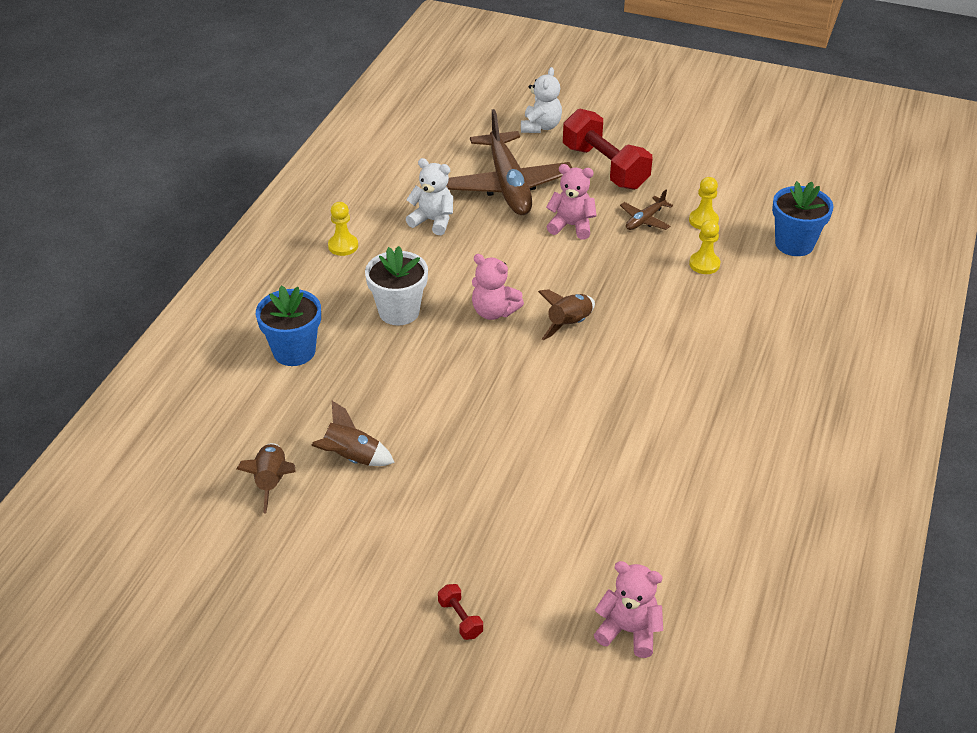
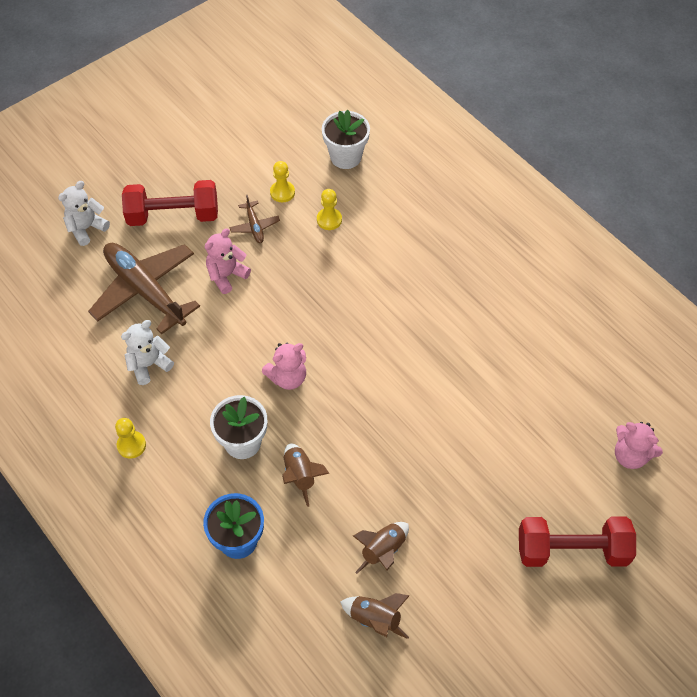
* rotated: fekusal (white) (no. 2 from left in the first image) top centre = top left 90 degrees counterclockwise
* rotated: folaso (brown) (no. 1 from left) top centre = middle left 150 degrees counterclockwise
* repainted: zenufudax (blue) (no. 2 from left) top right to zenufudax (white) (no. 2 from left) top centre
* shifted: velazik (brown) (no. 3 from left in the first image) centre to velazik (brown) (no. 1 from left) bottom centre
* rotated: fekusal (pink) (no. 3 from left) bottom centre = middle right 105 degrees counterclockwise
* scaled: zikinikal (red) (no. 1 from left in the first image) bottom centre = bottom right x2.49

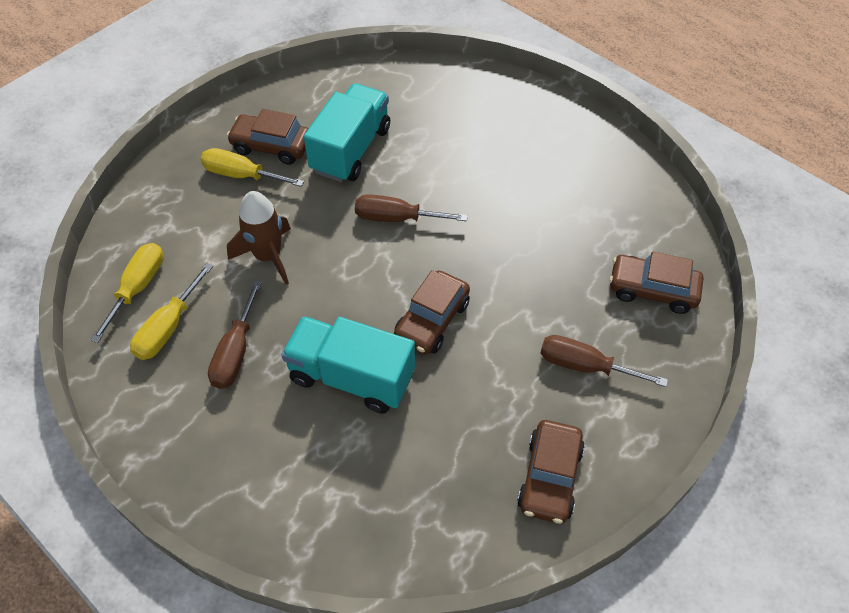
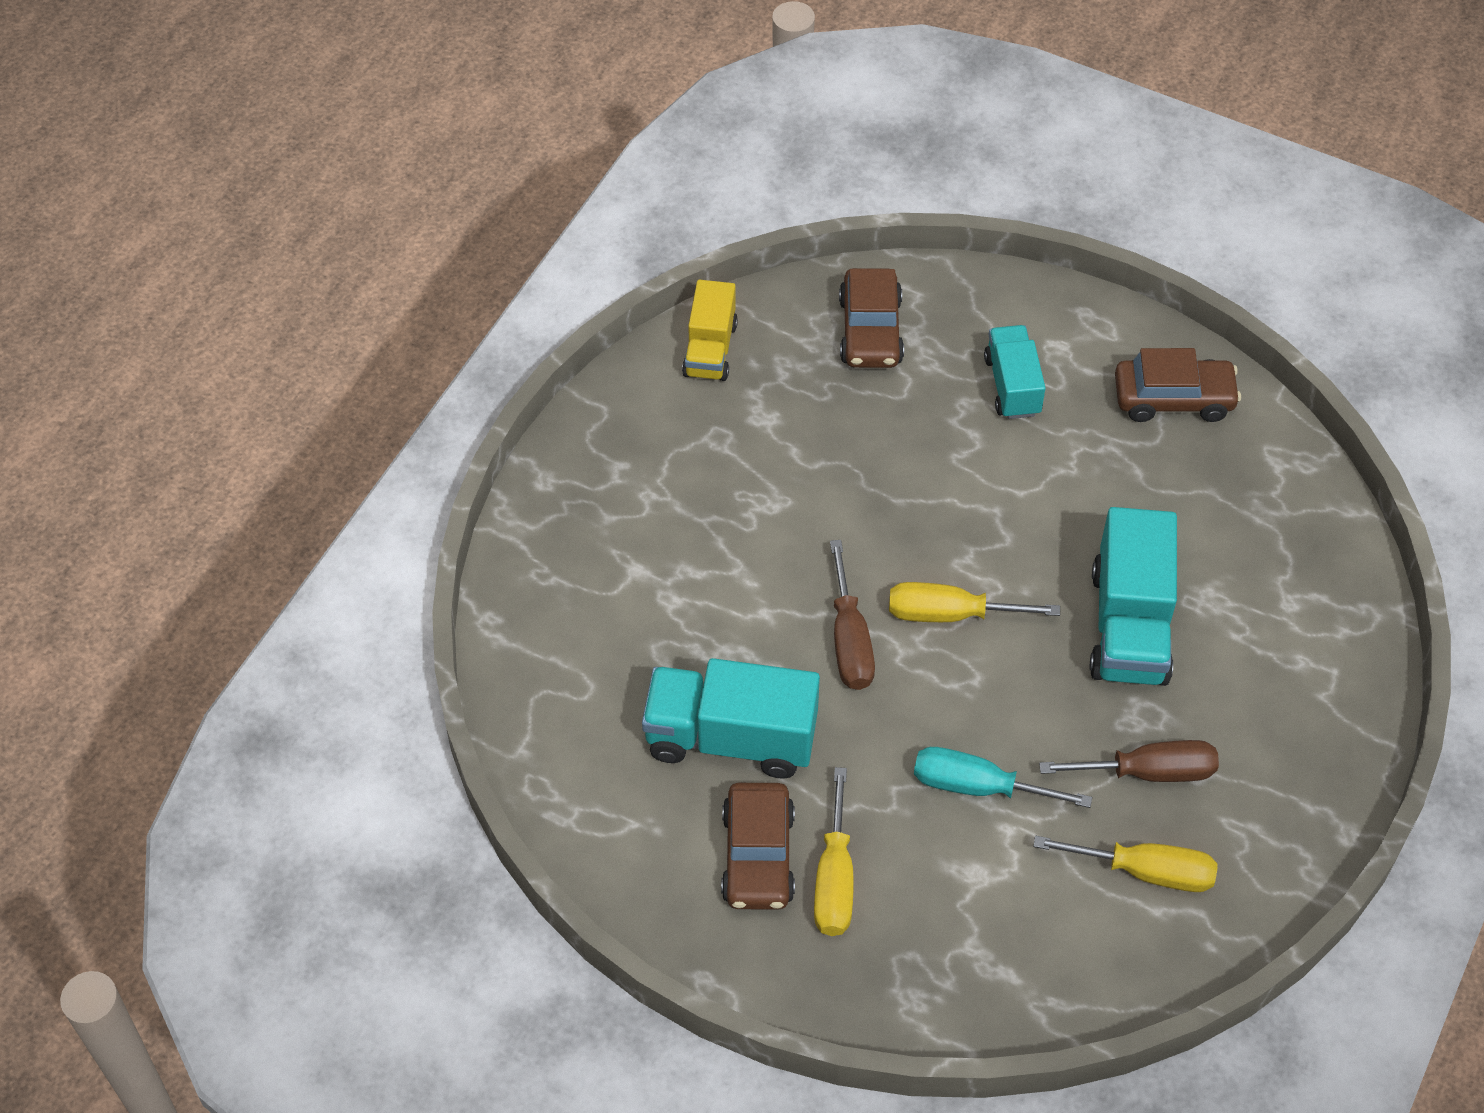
* swapped: velazik (brown) middle left to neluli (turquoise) bottom right
* shifted: neluli (yellow) (no. 1 from left in the first image) middle left to neluli (yellow) (no. 2 from left) centre
* gone: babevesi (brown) (no. 2 from left) centre
* swapped: neluli (brown) (no. 3 from left) middle right to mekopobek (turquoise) (no. 2 from left) middle right
* new: mekopobek (yellow) top centre

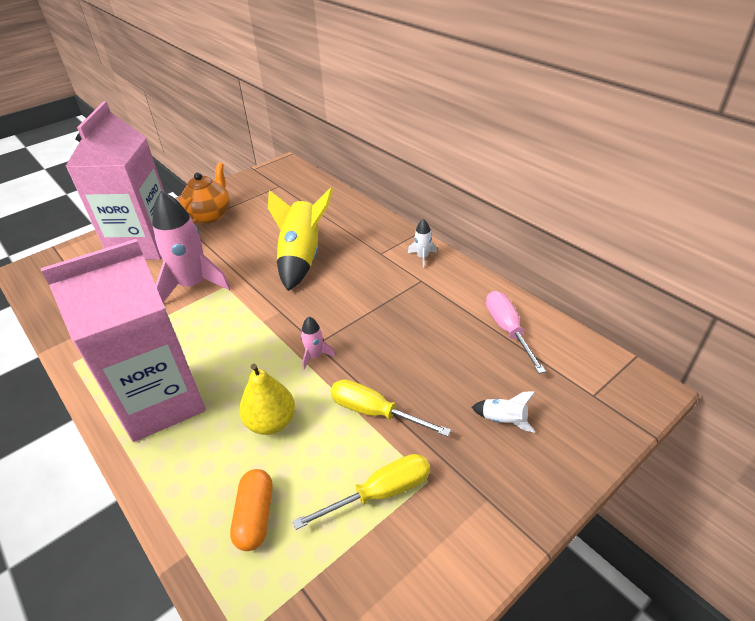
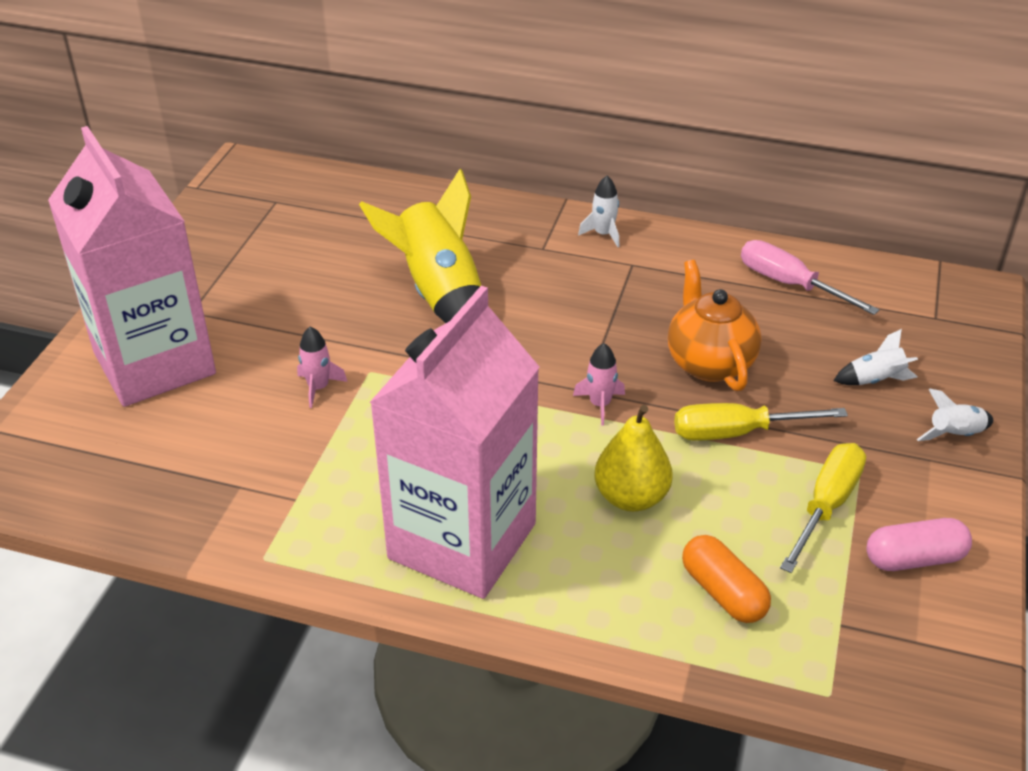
* shifted: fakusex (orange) top left to middle right
* scaled: velazik (pink) (no. 1 from left) middle left = middle left x0.44
* new: velazik (white) (no. 3 from left) middle right
* new: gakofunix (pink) bottom right

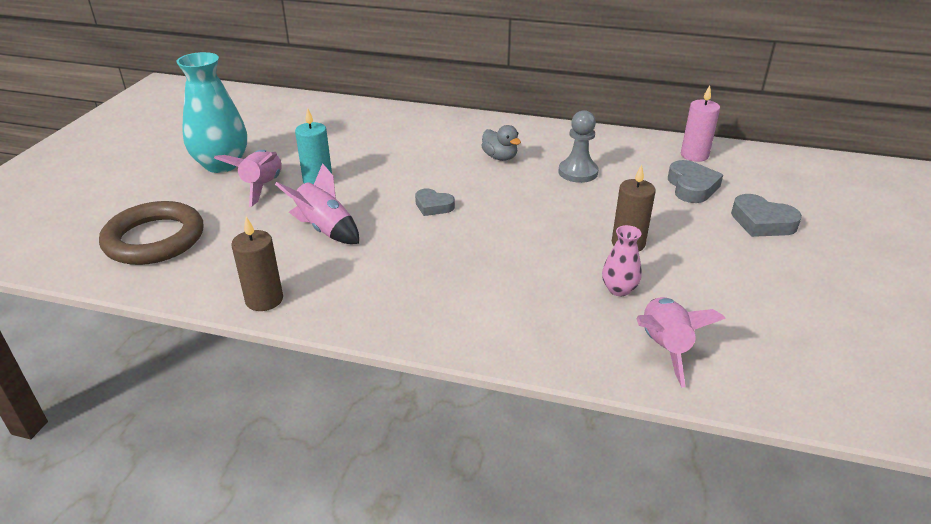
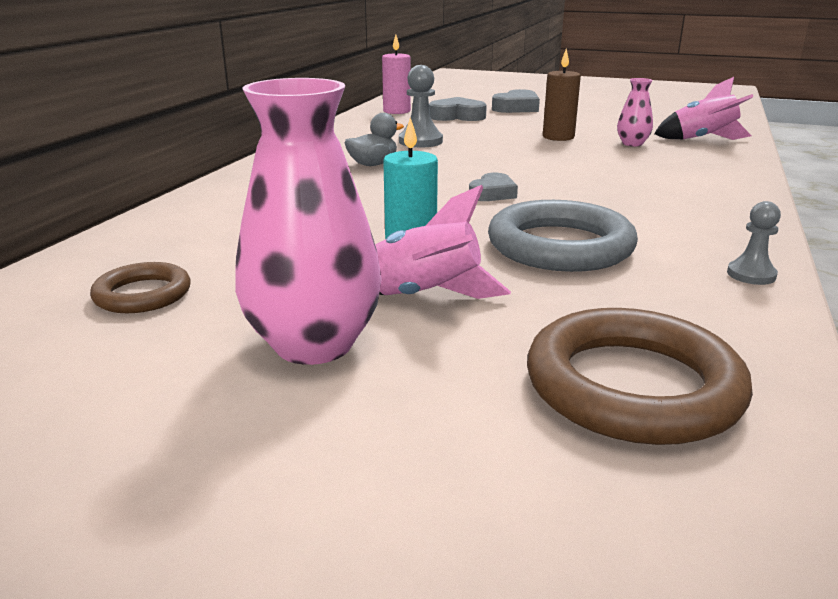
* repainted: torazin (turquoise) top left to torazin (pink) (no. 1 from left) centre
* swapped: velazik (pink) (no. 2 from left) centre to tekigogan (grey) middle right
* swapped: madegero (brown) (no. 1 from left) middle left to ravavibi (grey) (no. 2 from left) middle right
* new: tekigogan (brown) (no. 1 from left) middle left

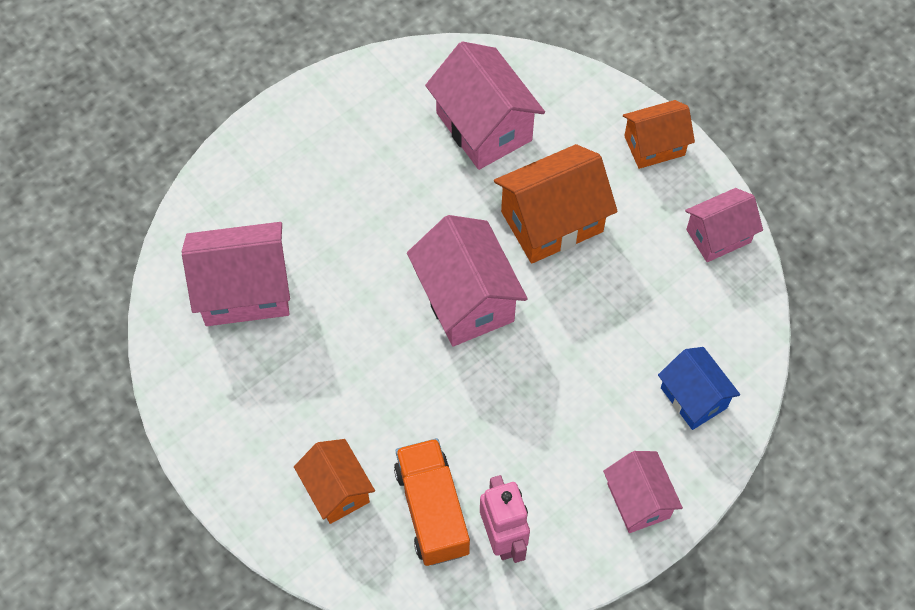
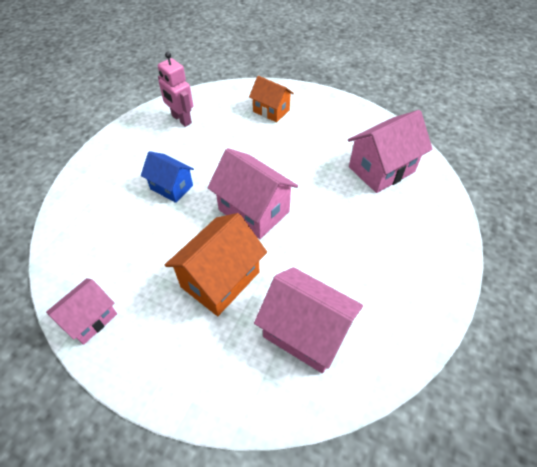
* gone: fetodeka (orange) (no. 3 from left) top right
* shifted: fetodeka (blue) middle right to middle left
* gone: mekopobek (orange) bottom centre
* gone: fetodeka (pink) (no. 4 from left) bottom right

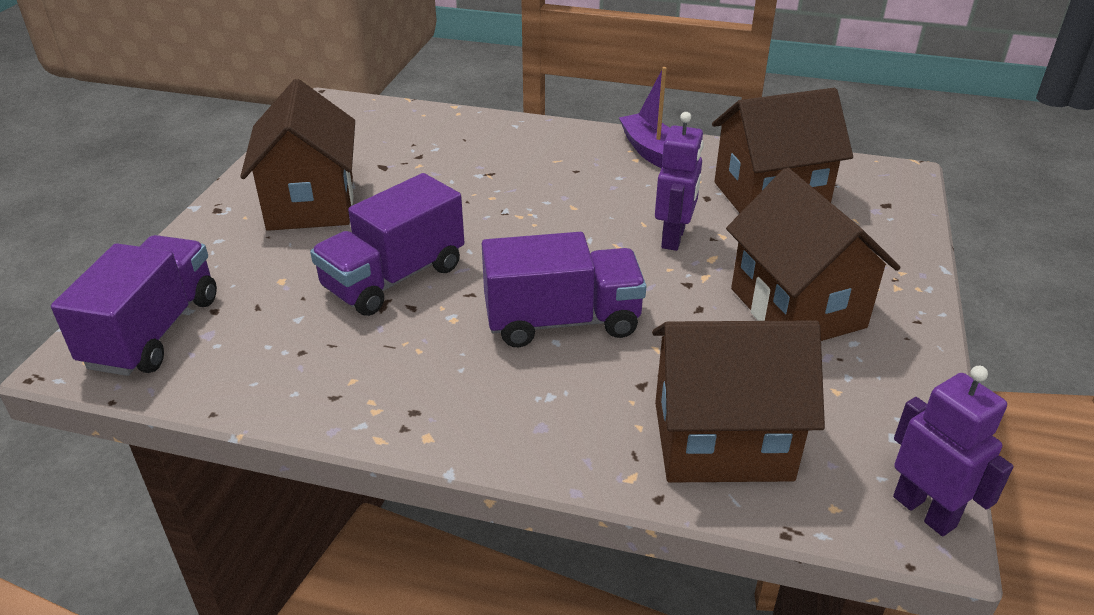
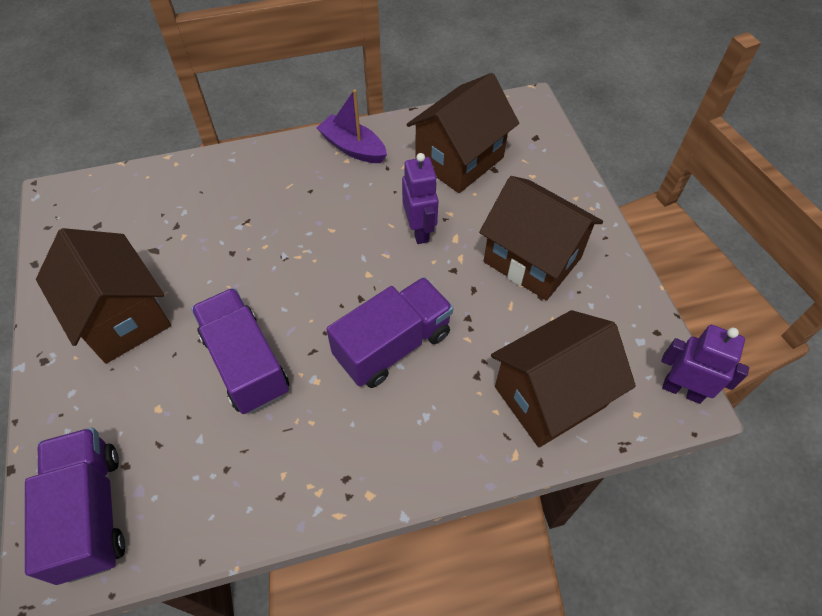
* rotated: mekopobek (purple) (no. 2 from left) centre = middle left 135 degrees clockwise

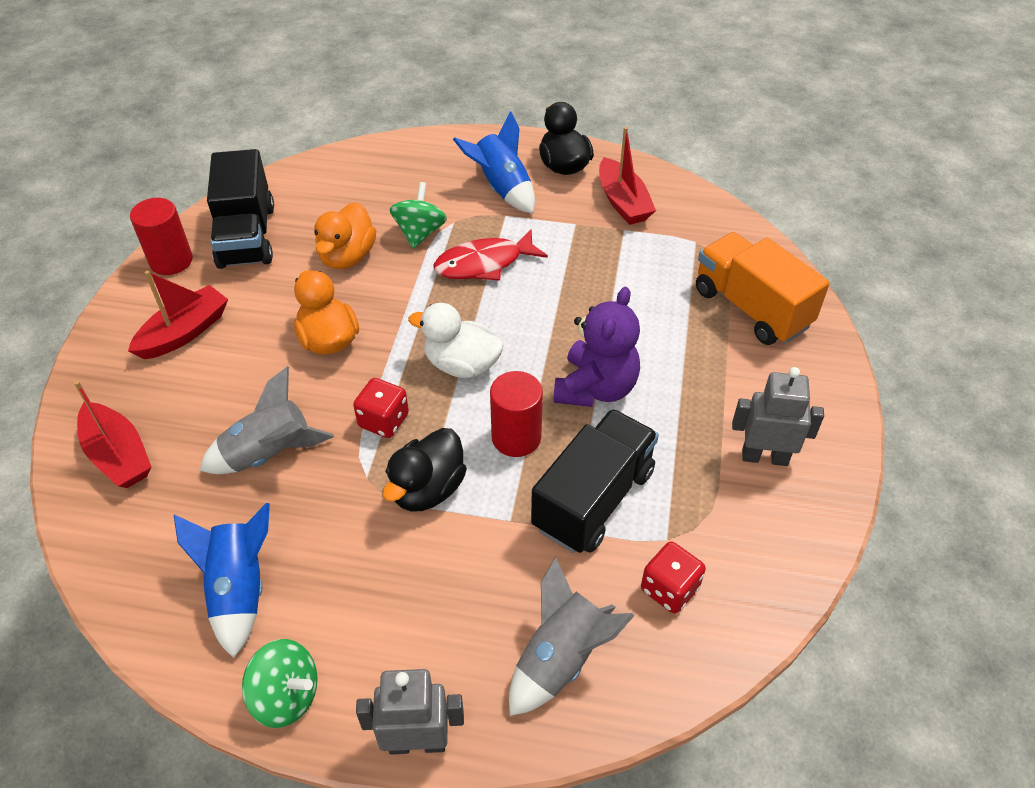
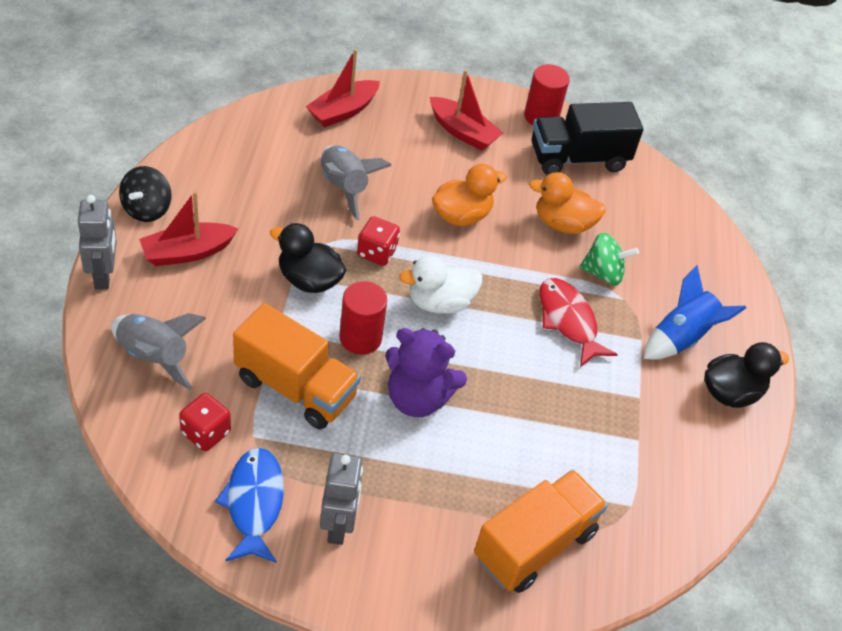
* shifted: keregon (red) (no. 3 from left in the first image) top centre to keregon (red) (no. 1 from left) middle left
* rotated: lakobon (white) centre = centre 120 degrees counterclockwise
* repainted: mekopobek (black) (no. 2 from left) centre to mekopobek (orange) (no. 1 from left) centre
* gone: velazik (blue) (no. 1 from left) bottom left
* repainted: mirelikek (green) (no. 1 from left) bottom left to mirelikek (black) top left
* new: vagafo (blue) bottom left

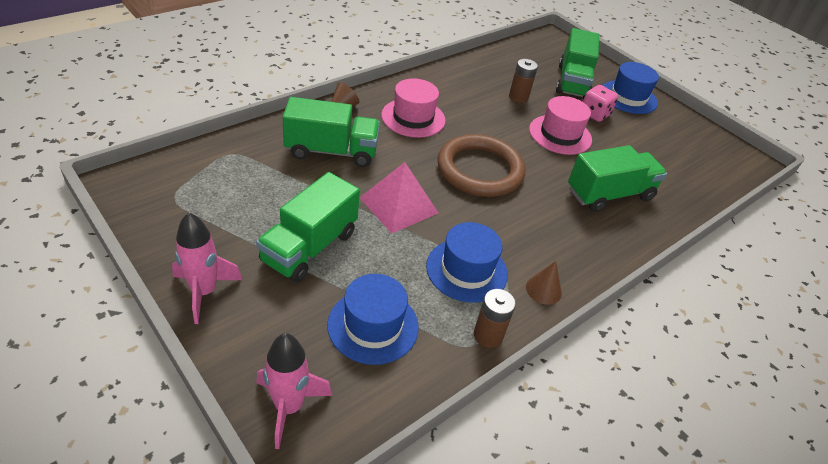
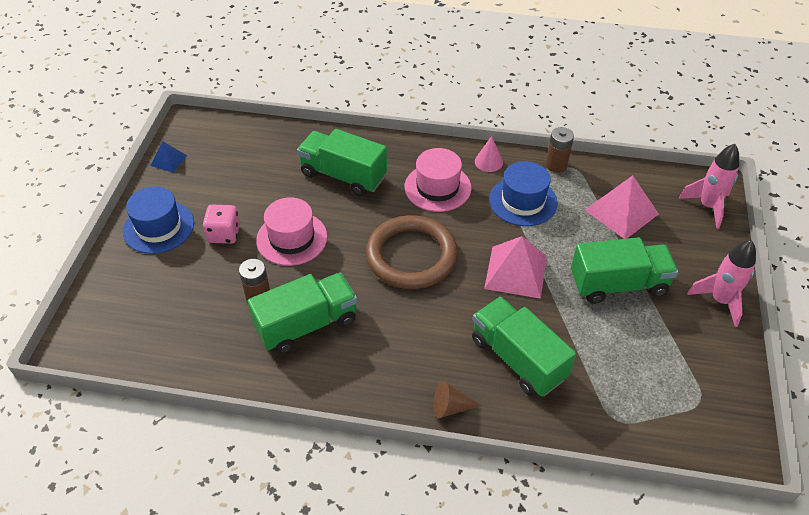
* shifted: mekopobek (green) (no. 3 from left in the first image) top right to mekopobek (green) (no. 1 from left) centre
* shifted: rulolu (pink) (no. 1 from left in the first image) top centre to rulolu (pink) (no. 2 from left) centre
* repainted: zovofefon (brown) (no. 2 from left) centre to zovofefon (pink) top centre
* swapped: rulolu (blue) (no. 1 from left) bottom centre to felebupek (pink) (no. 2 from left) middle right
* new: felebupek (blue) top left

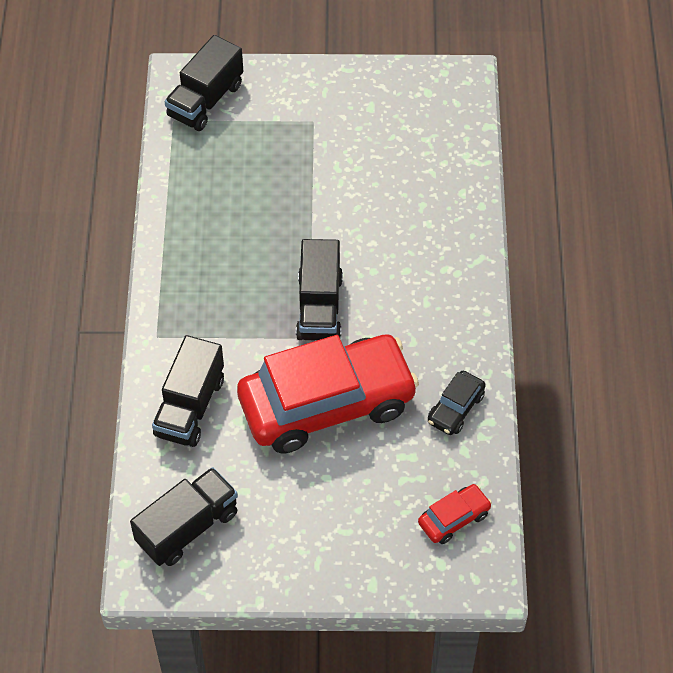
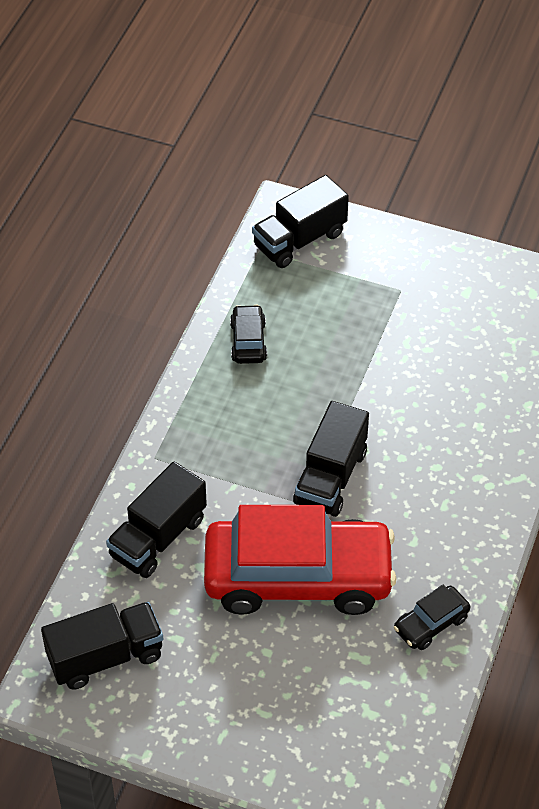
* gone: babevesi (red) (no. 2 from left) bottom right
* new: babevesi (black) (no. 1 from left) centre

